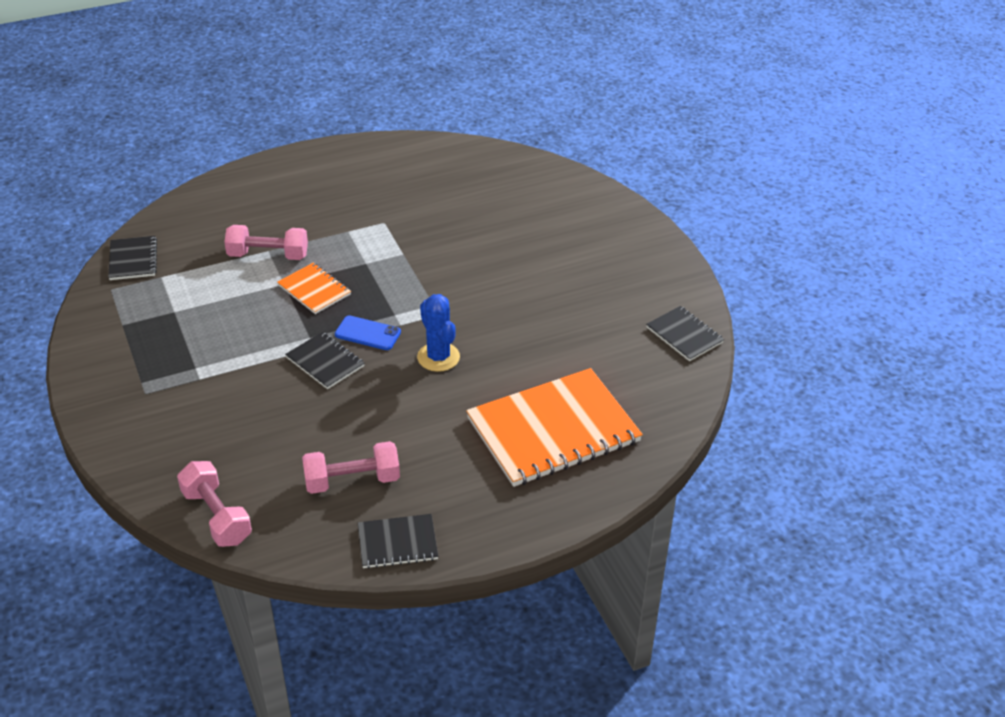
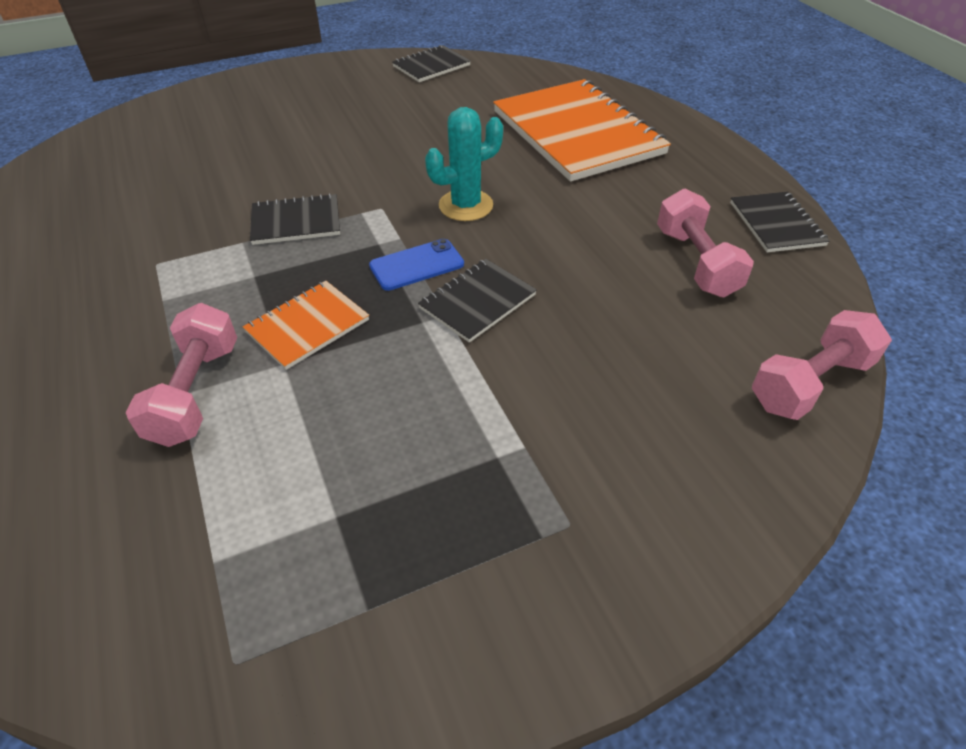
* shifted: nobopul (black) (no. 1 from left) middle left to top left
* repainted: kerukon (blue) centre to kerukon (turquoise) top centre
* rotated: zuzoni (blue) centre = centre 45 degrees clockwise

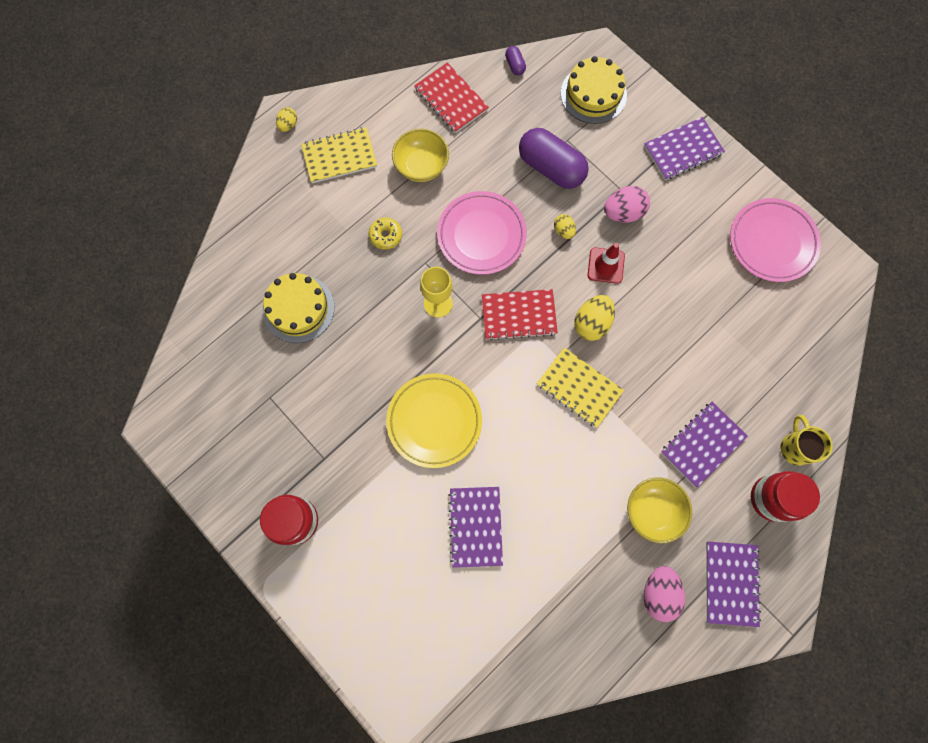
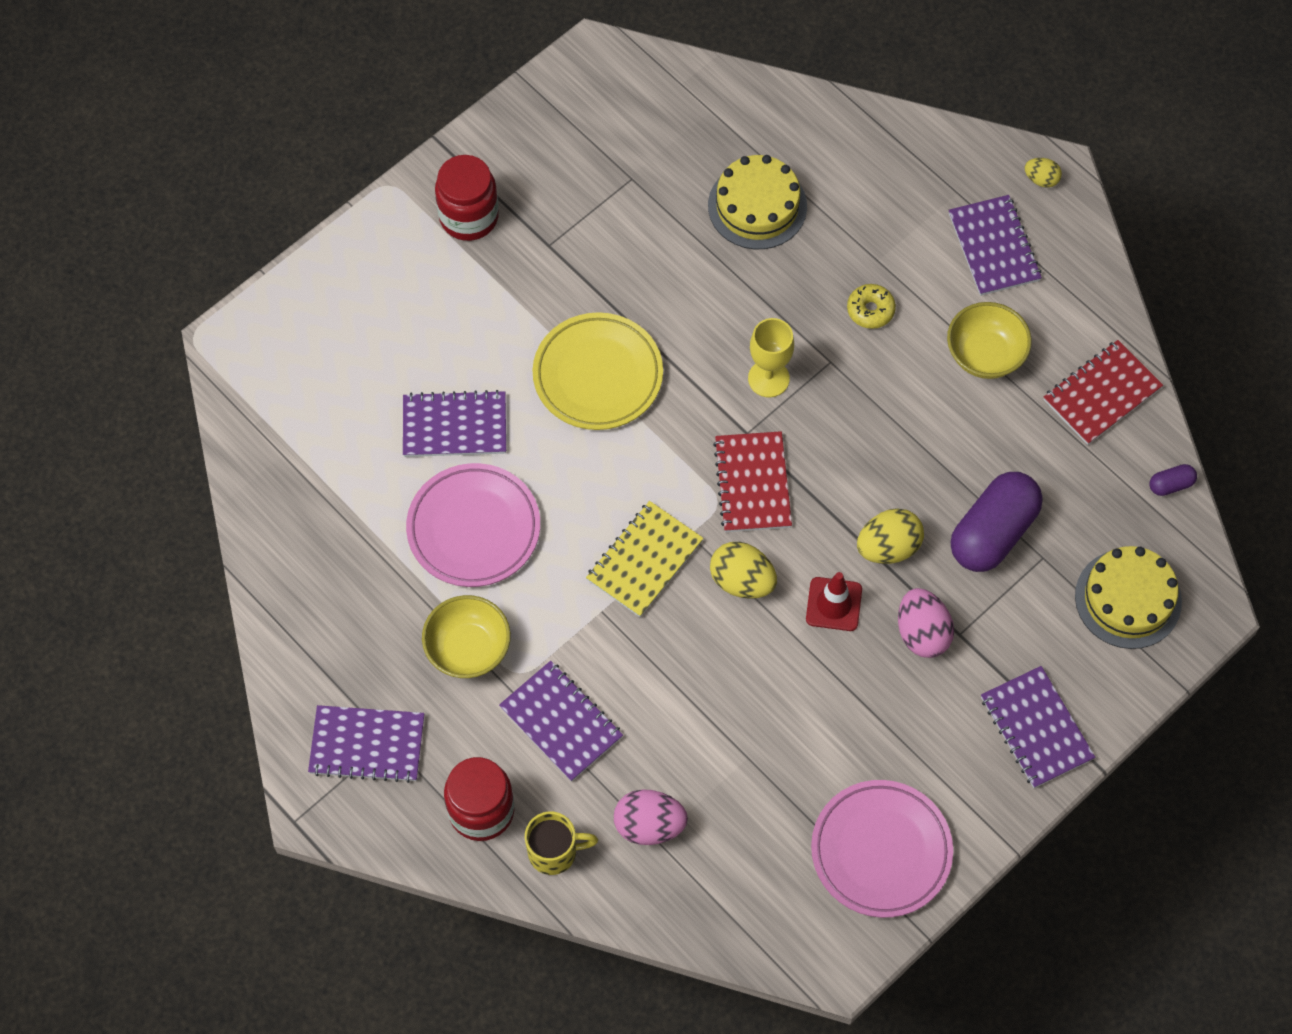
* repainted: nobopul (yellow) (no. 1 from left) top centre to nobopul (purple) (no. 4 from left) top right
* shifted: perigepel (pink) (no. 1 from left) top centre to centre
* scaled: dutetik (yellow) (no. 2 from left) top centre = middle right x1.74
* shifted: dutetik (pink) (no. 2 from left in the first image) bottom right to dutetik (pink) (no. 1 from left) bottom centre

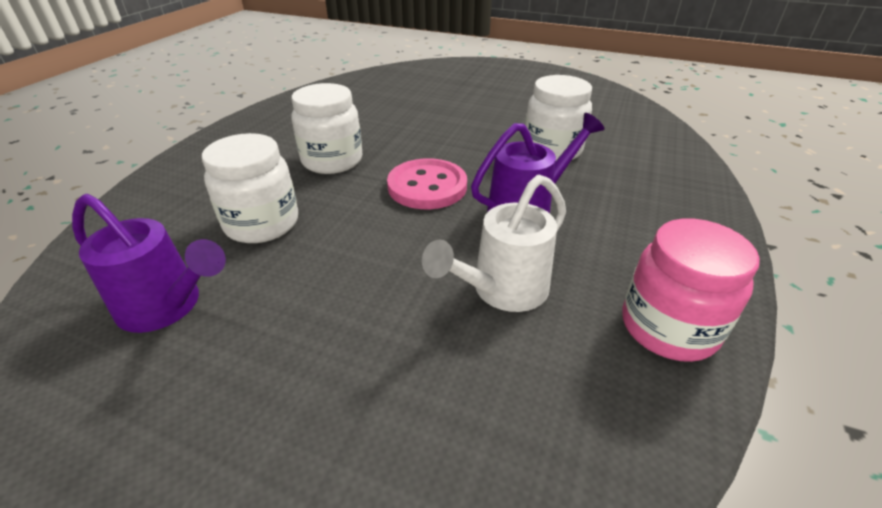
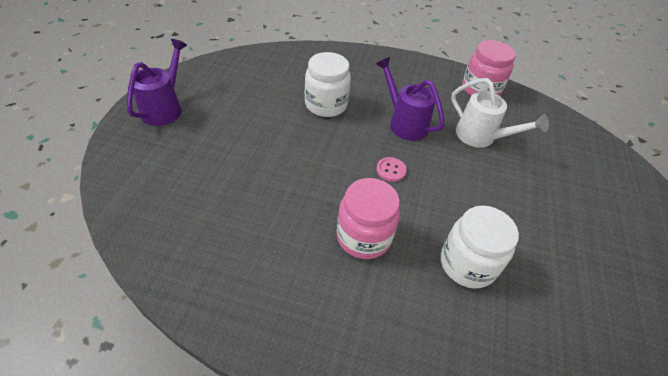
* repainted: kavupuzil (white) (no. 2 from left) top centre to kavupuzil (pink) (no. 1 from left) centre
* scaled: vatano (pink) centre = centre x0.51
* shifted: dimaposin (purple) (no. 1 from left) middle left to top left

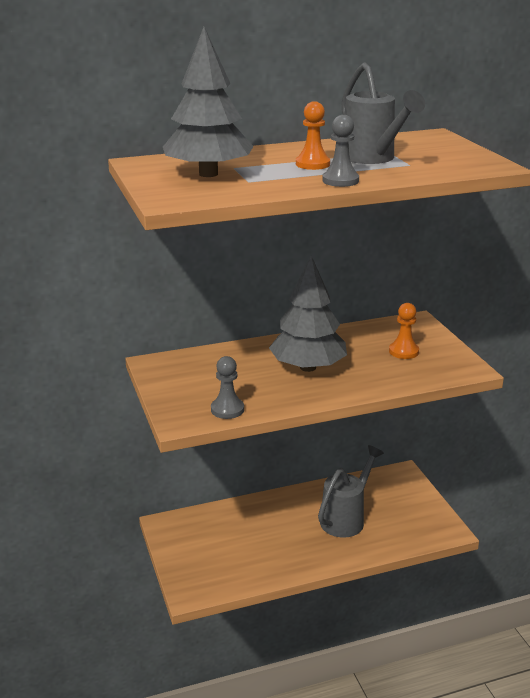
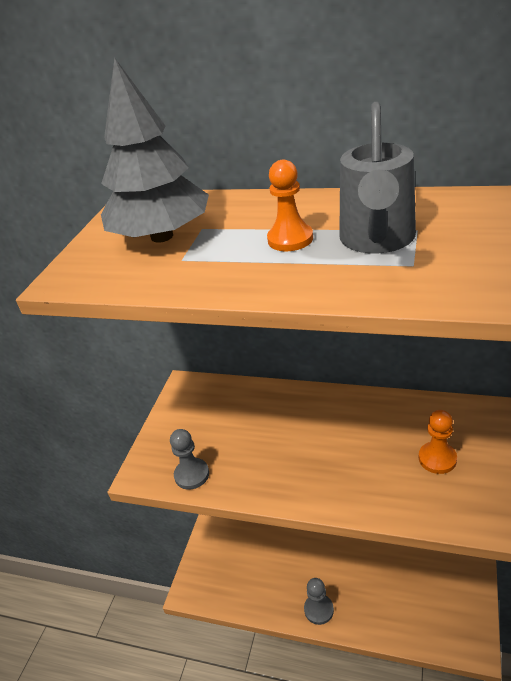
* shifted: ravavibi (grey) (no. 2 from left) top centre to bottom centre
* gone: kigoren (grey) (no. 2 from left) centre
* gone: dimaposin (grey) (no. 1 from left) bottom centre

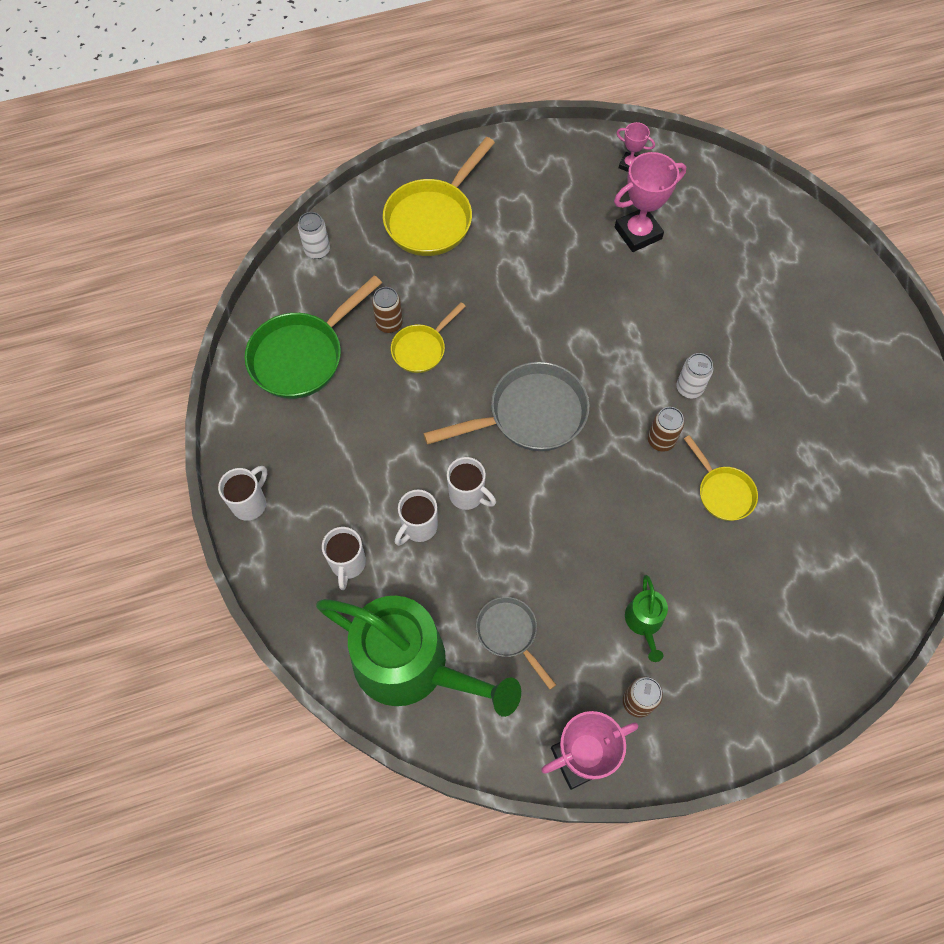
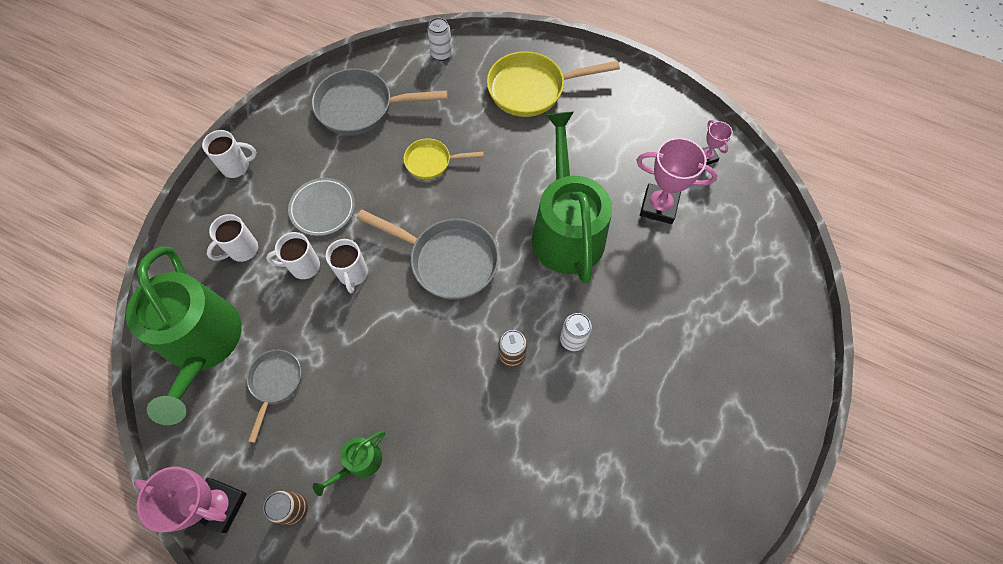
* repainted: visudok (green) middle left to visudok (grey) (no. 2 from left) top centre
* gone: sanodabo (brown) (no. 1 from left) top centre
* gone: visudok (yellow) (no. 3 from left) middle right
* new: dimaposin (green) (no. 3 from left) centre
* new: perigepel (grey) middle left

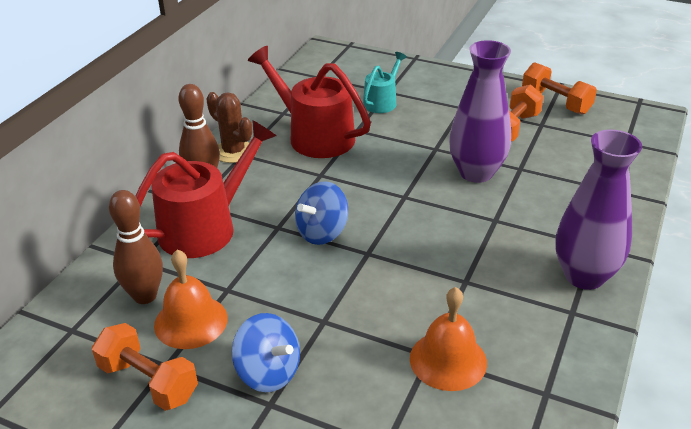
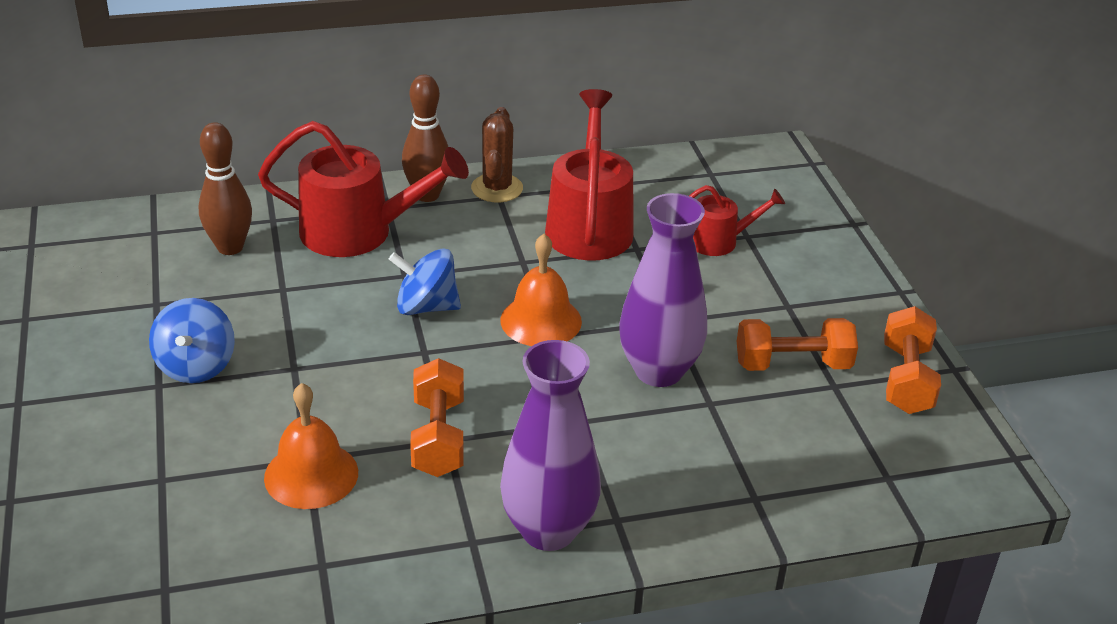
* repainted: dimaposin (turquoise) top centre to dimaposin (red) (no. 3 from left) centre
* shifted: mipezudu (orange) (no. 1 from left in the first image) bottom left to mipezudu (orange) (no. 2 from left) centre
* shifted: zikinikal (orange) (no. 1 from left) bottom left to bottom centre

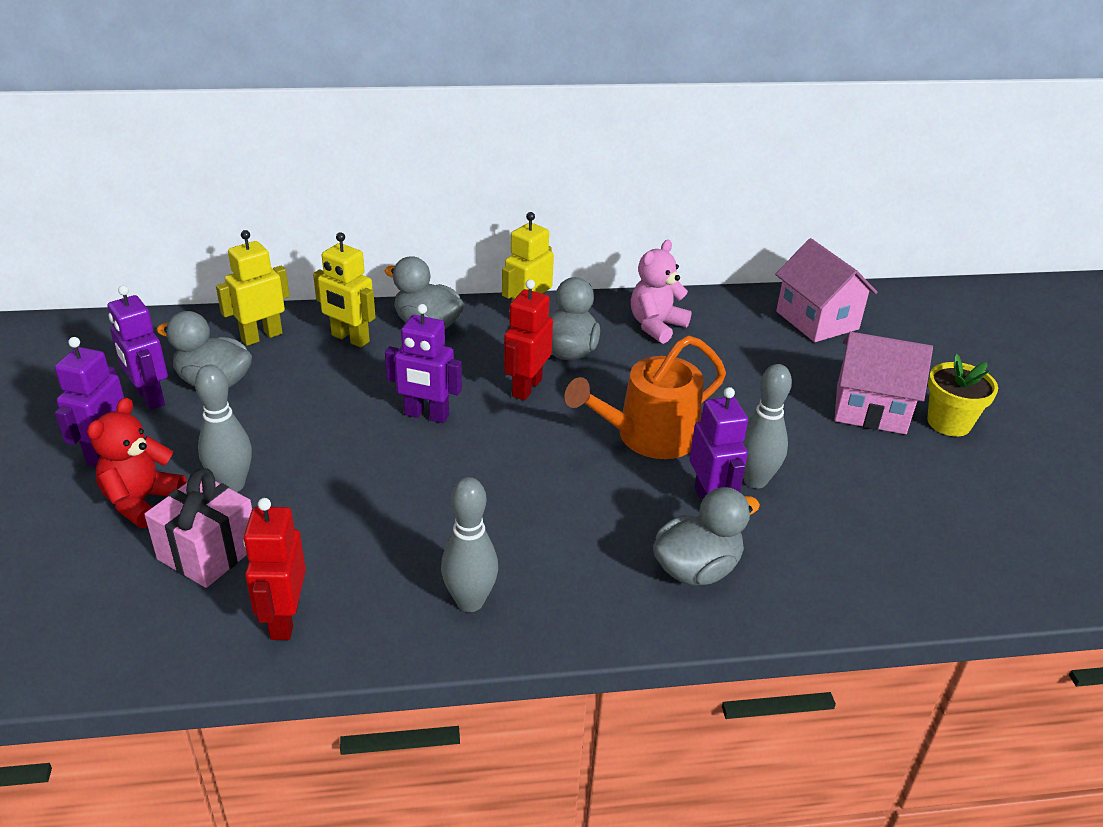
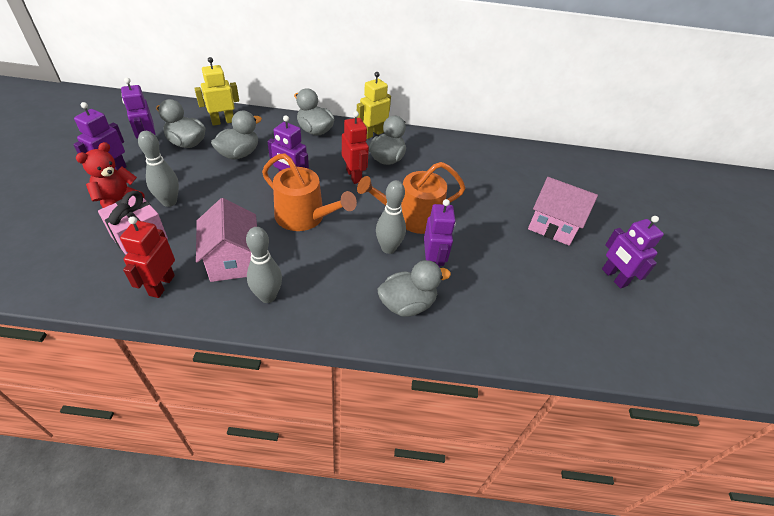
* gone: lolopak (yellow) (no. 2 from left) middle left
* shifted: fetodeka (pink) (no. 1 from left) middle right to middle left
* gone: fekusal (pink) centre
* rotated: lolopak (red) (no. 2 from left) centre = top centre 120 degrees clockwise
* gone: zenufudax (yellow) middle right
* shifted: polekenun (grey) (no. 3 from left) middle right to centre
* new: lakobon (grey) (no. 2 from left) top left
* new: dimaposin (orange) (no. 1 from left) centre
* new: lolopak (purple) (no. 5 from left) middle right

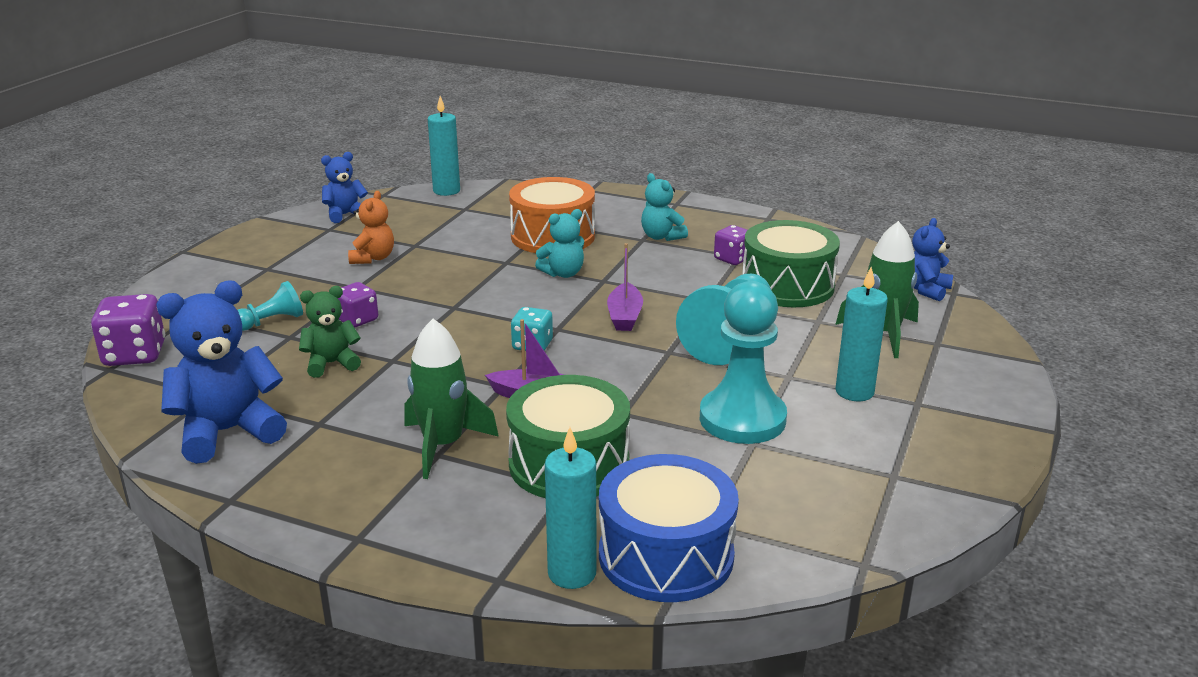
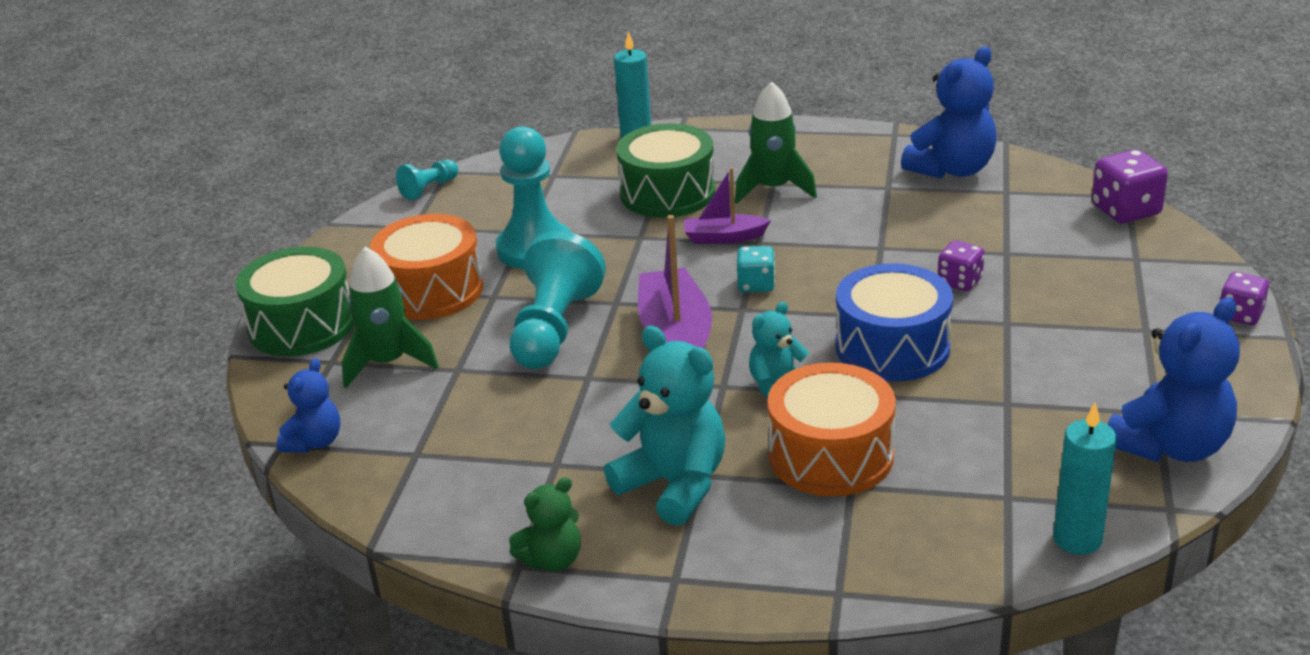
* scaled: fekusal (blue) (no. 2 from left in the first image) top left = middle right x1.74
* scaled: fekusal (turquoise) (no. 2 from left in the first image) top centre = centre x1.74
* gone: fekusal (orange) middle left
* shifted: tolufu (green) (no. 2 from left in the first image) centre to tolufu (green) (no. 1 from left) middle left
* shifted: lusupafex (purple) (no. 3 from left) centre to middle right
* scaled: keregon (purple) (no. 2 from left in the first image) centre = centre x1.74
* swapped: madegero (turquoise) (no. 3 from left) middle right to tolufu (orange) (no. 1 from left) middle left
* shifted: ravavibi (turquoise) (no. 1 from left) middle left to top left
* shifted: fekusal (green) middle left to bottom centre
* shifted: tolufu (blue) bottom centre to middle right

